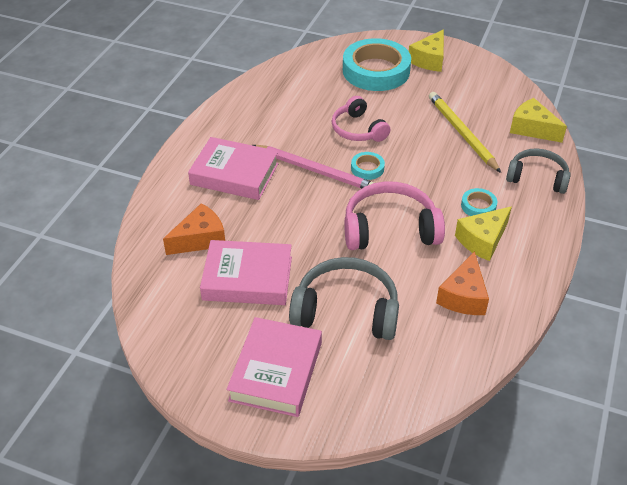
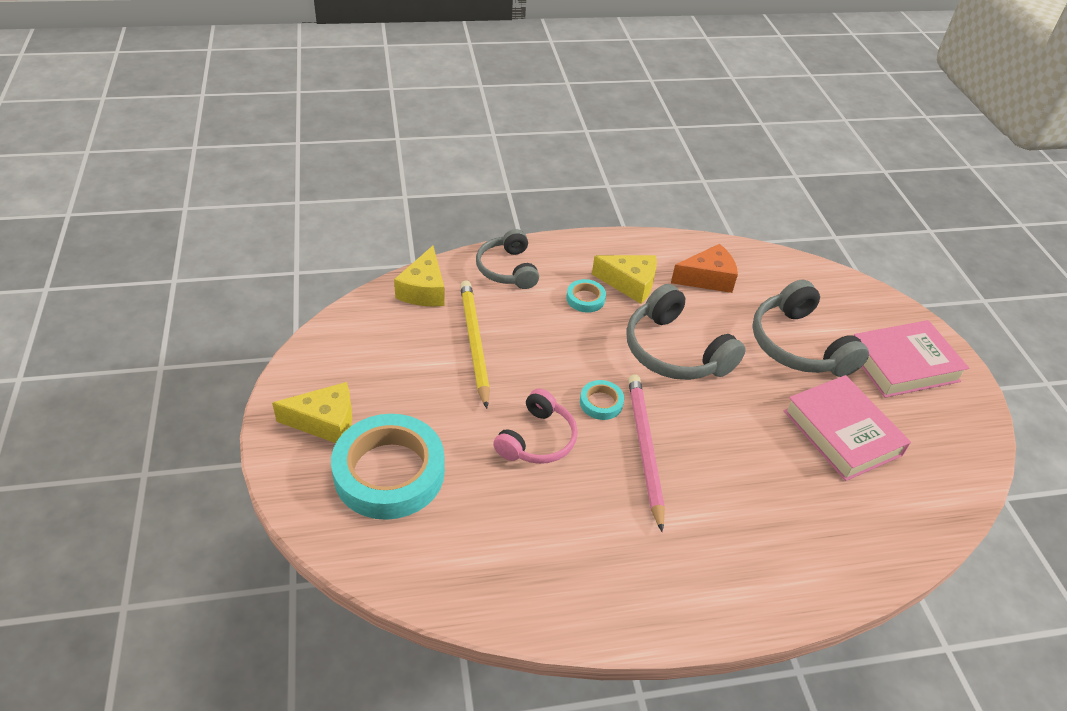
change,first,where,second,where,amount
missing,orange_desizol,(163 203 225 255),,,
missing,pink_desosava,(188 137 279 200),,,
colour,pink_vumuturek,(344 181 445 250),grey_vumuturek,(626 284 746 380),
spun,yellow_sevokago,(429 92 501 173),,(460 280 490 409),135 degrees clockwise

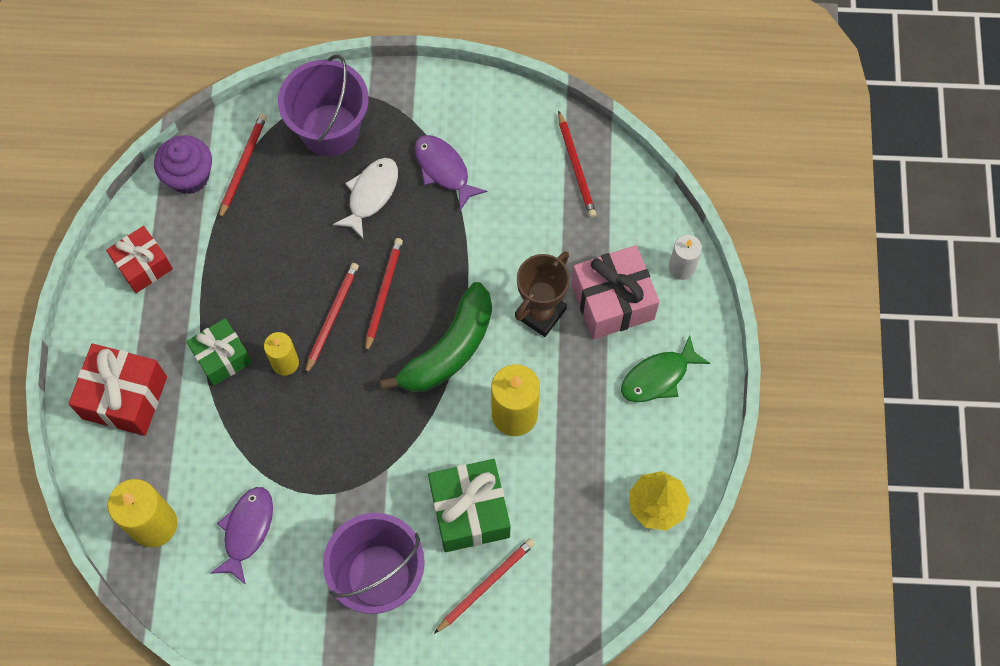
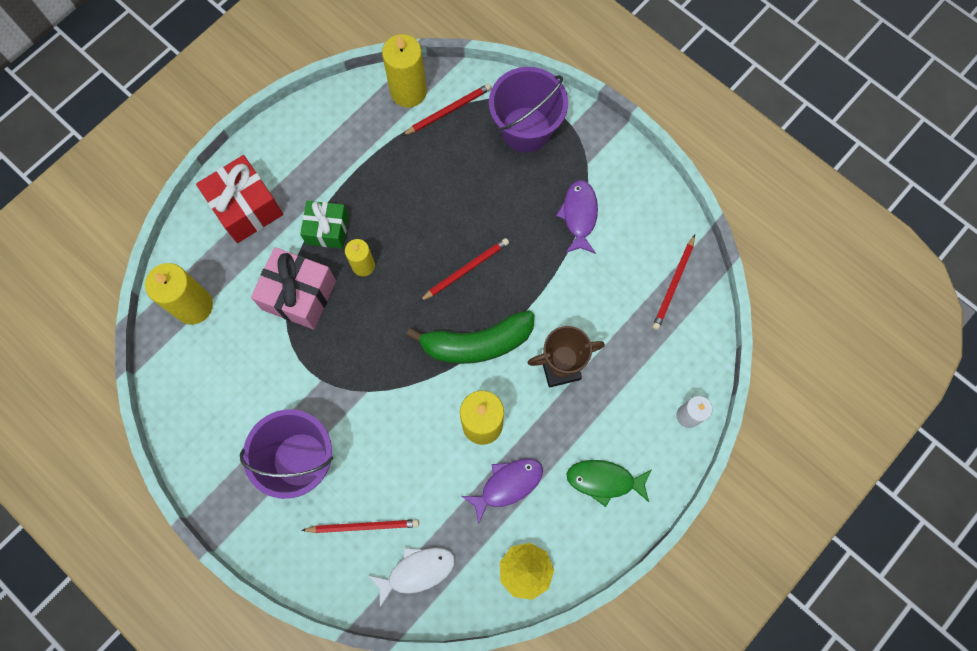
change,first,where,second,where,amount
missing,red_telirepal,(106 226 173 293),,,
missing,red_sevokago,(305 263 359 375),,,
missing,green_telirepal,(428 459 511 552),,,
relocated,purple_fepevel,(210 487 273 585),,(462 458 543 524),
relocated,white_fepevel,(333 158 398 239),,(368 547 455 607),
relocated,pink_telirepal,(571 245 660 339),,(251 247 336 329),
exchanged,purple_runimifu,(154 135 212 194),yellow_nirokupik,(382 34 427 108),

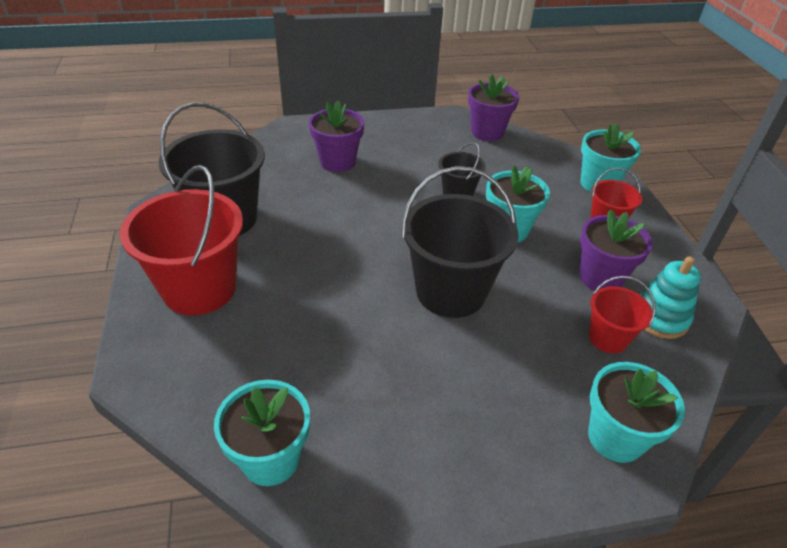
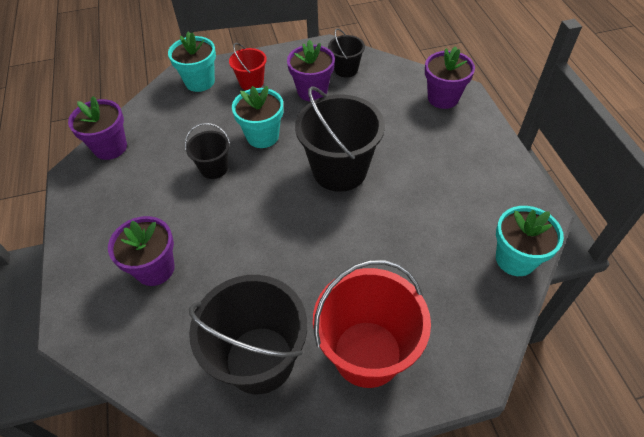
change,first,where,second,where,amount
missing,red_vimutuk,(589 276 656 354),,,
exchanged,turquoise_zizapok,(639 256 701 339),black_vimutuk,(328 28 365 77),
colour,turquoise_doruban,(588 362 685 463),purple_doruban,(425 46 475 109),

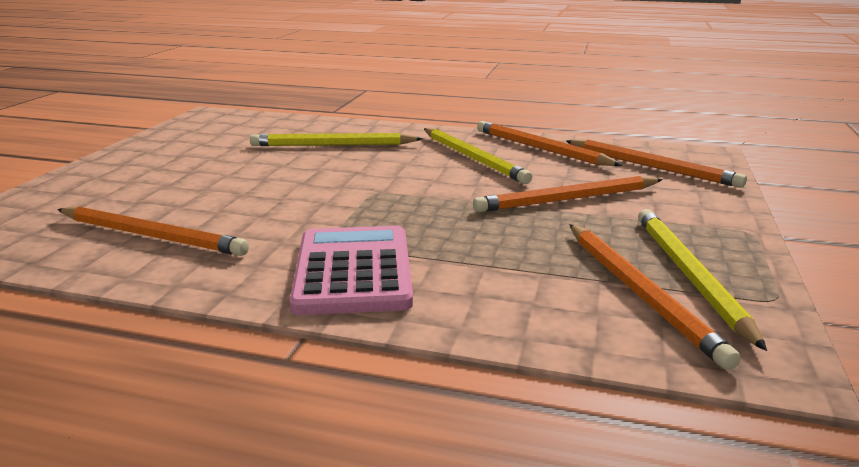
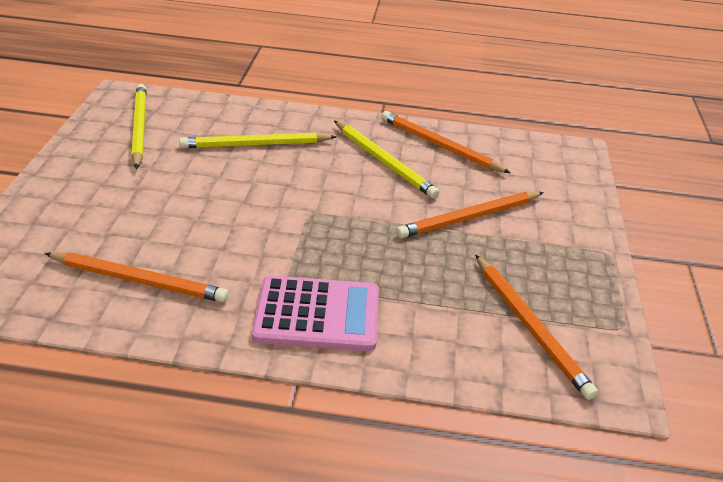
change,first,where,second,where,amount
missing,orange_sevokago,(566 140 747 188),,,
relocated,yellow_sevokago,(638 209 767 351),,(131 84 146 169),
spun,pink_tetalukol,(290 226 413 315),,(252 276 379 351),105 degrees clockwise

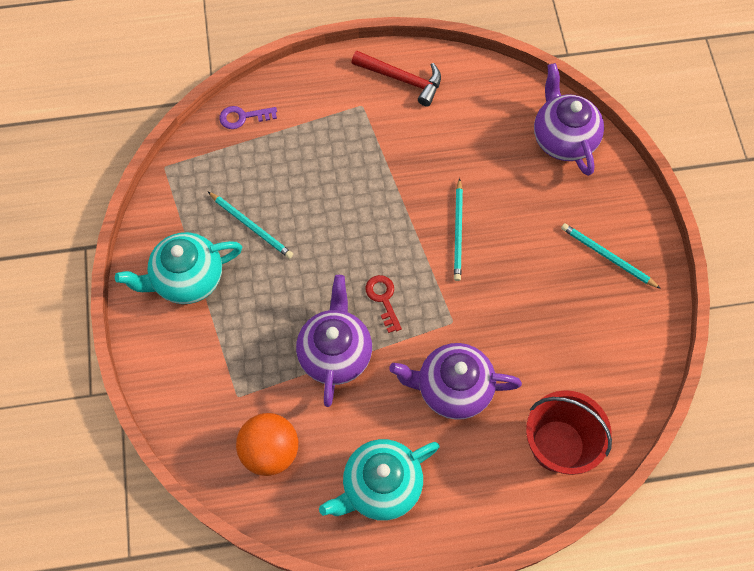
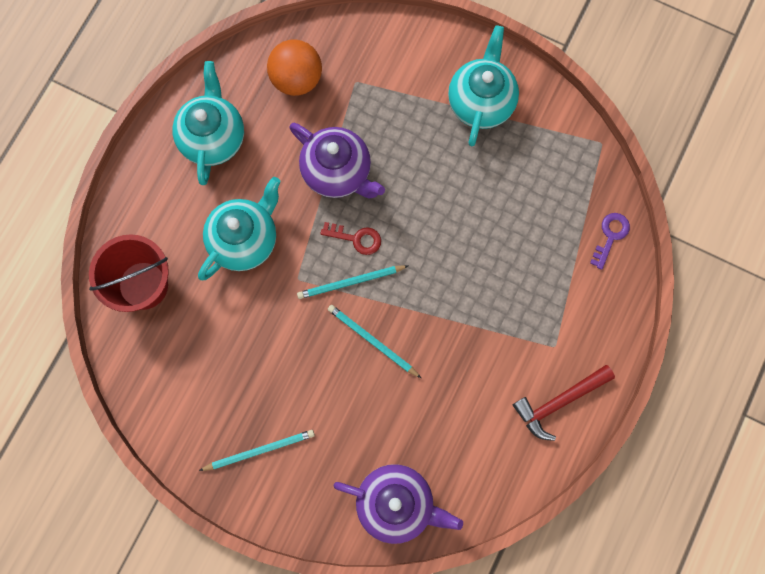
change,first,where,second,where,amount
relocated,turquoise_sevokago,(208 192 293 259),,(297 265 408 299),
colour,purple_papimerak,(389 343 522 420),turquoise_papimerak,(198 177 281 280),

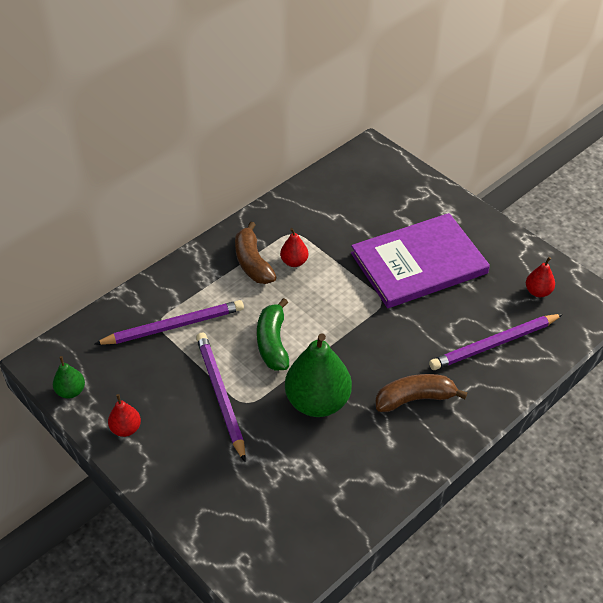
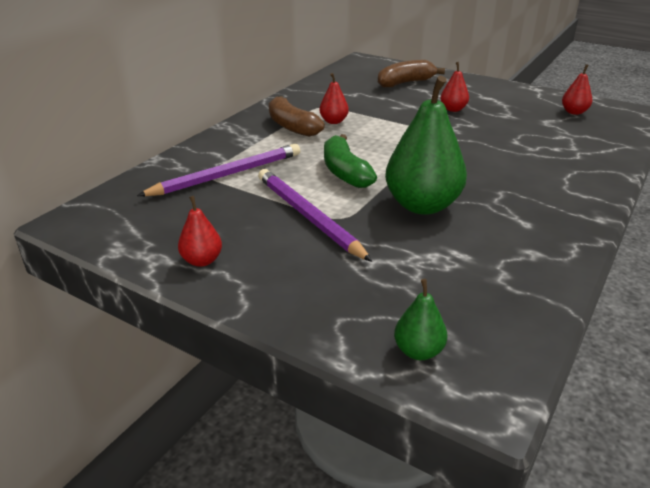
change,first,where,second,where,amount
missing,purple_sevokago,(429 314 563 370),,,
relocated,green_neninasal,(53 356 85 399),,(394 279 448 360),
relocated,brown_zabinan,(375 374 467 412),,(378 60 445 87),
exchanged,purple_desosava,(351 213 490 308),red_neninasal,(441 62 469 112),

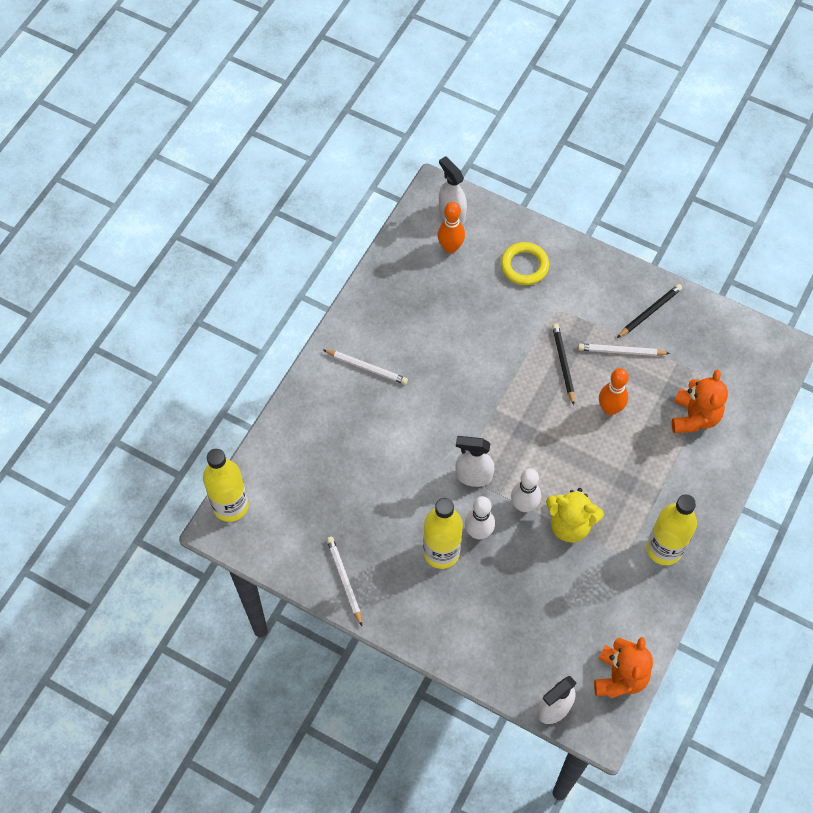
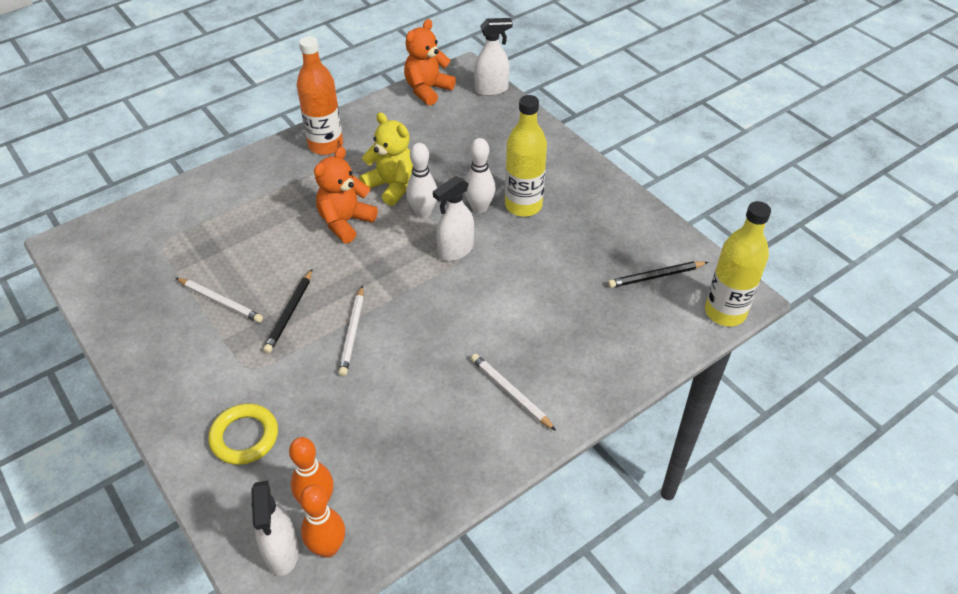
change,first,where,second,where,amount
relocated,white_sevokago,(327 537 362 626),,(338 285 364 376),
relocated,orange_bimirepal,(599 368 629 415),,(300 485 345 558),
relocated,black_sevokago,(617 284 682 338),,(608 261 708 288),
relocated,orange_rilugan,(672 370 728 433),,(314 147 378 243),
colour,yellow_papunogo,(646 494 697 565),orange_papunogo,(297 36 343 155),
spun,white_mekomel,(456 436 494 487),,(433 176 474 261),105 degrees clockwise

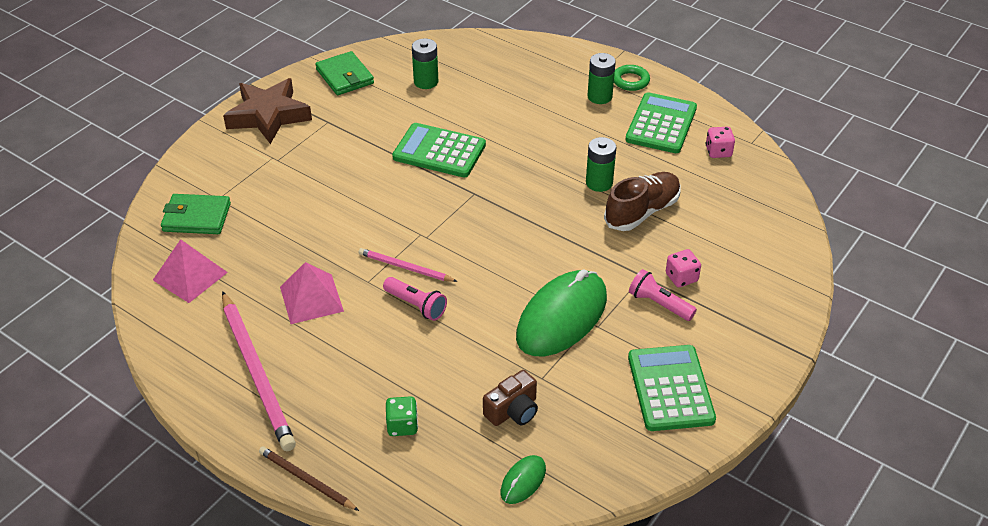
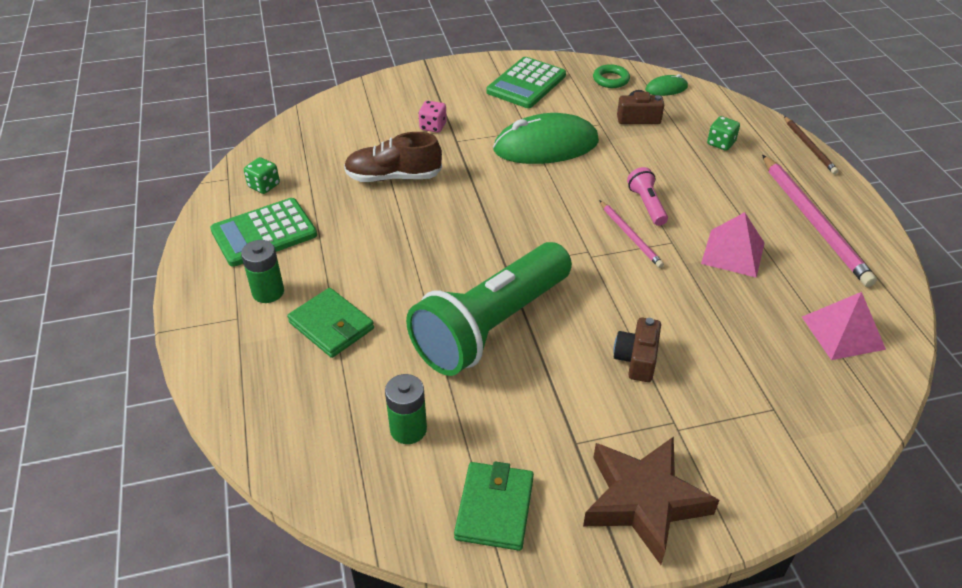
change,first,where,second,where,amount
missing,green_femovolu,(586 137 616 192),,,
missing,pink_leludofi,(629 269 697 321),,,
appeared,,,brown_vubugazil,(613 318 661 382),
relocated,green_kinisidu,(161 194 231 234),,(287 288 374 358),
relocated,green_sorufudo,(614 65 650 91),,(593 64 630 88),
exchanged,green_tetalukol,(392 123 486 177),green_leludofi,(406 242 572 376),
colour,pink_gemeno,(706 127 735 158),green_gemeno,(244 157 280 194),
spun,pink_sevokago,(222 291 296 451),,(762 155 877 287),150 degrees clockwise

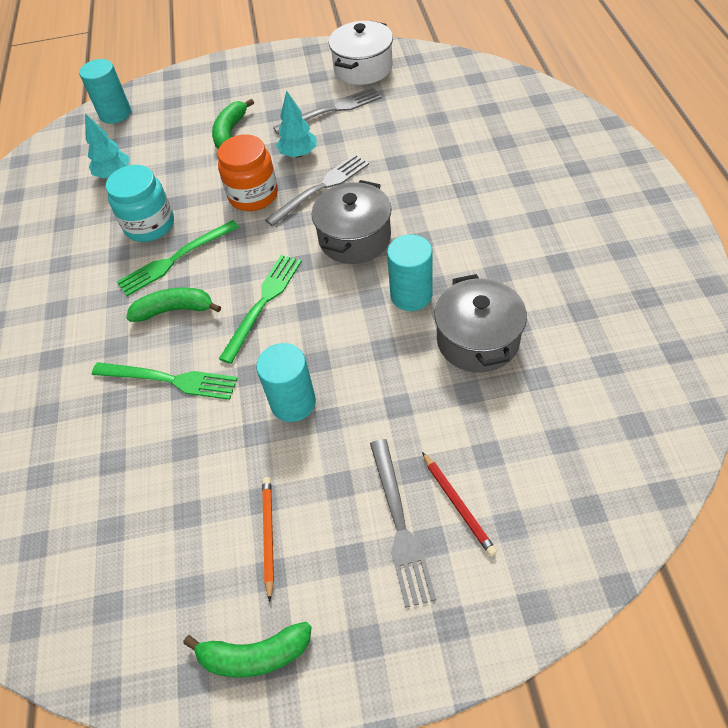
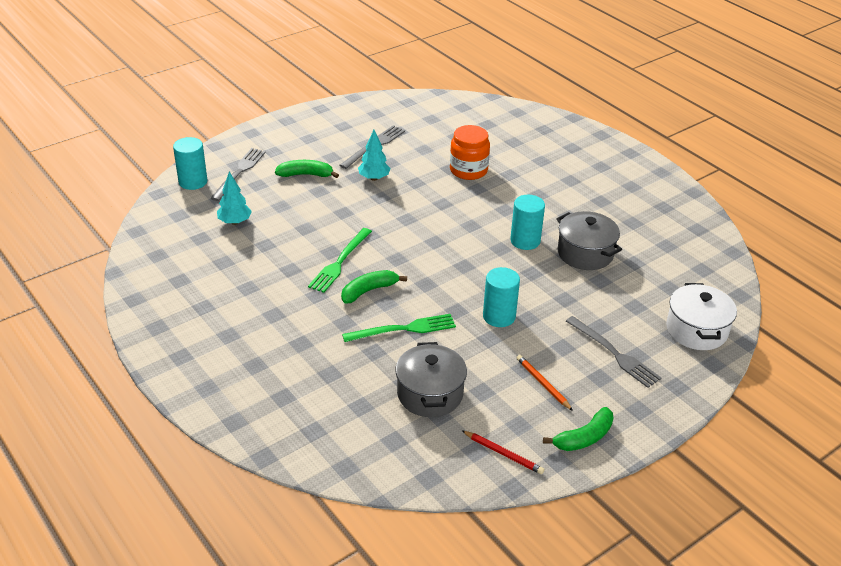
change,first,where,second,where,amount
missing,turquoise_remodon,(106 165 174 242),,,
missing,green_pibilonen,(219 255 302 364),,,
relocated,orange_remodon,(217 134 278 211),,(450 125 490 180),
relocated,grey_pibilonen,(265 154 369 226),,(211 148 266 201),
relocated,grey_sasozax,(312 180 392 264),,(395 342 467 417),
relocated,white_sasozax,(329 21 393 85),,(666 283 737 350),
relocated,red_sevokago,(422 452 497 556),,(462 431 544 474),
spun,green_zabinan,(212 99 254 149),,(275 160 339 178),105 degrees clockwise

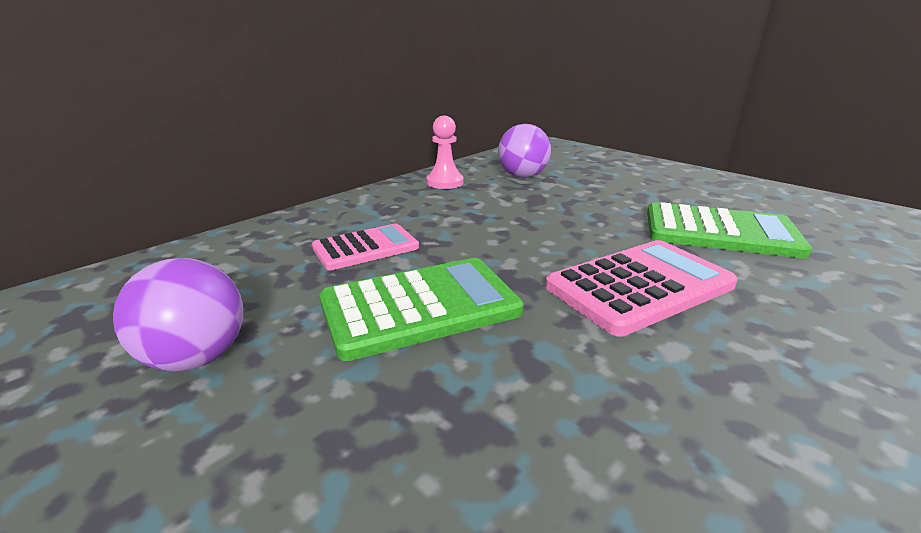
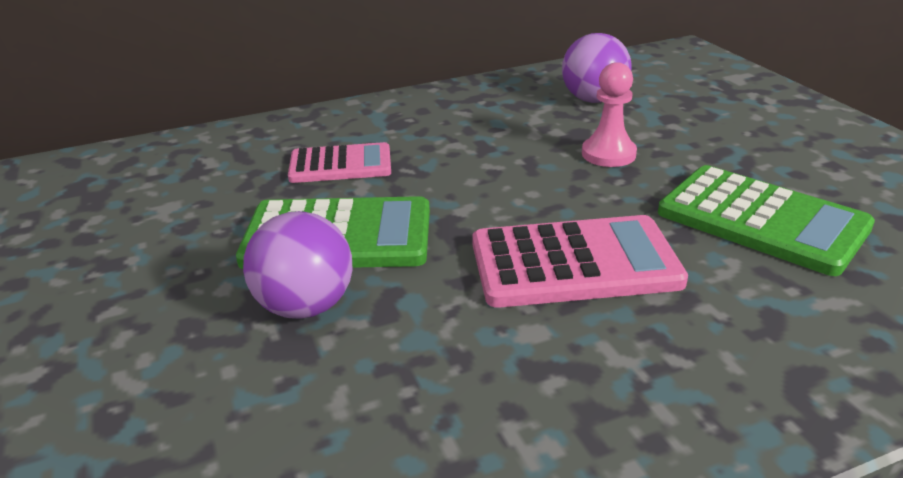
change,first,where,second,where,amount
relocated,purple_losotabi,(113 258 243 371),,(243 211 352 319),
relocated,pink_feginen,(426 116 464 189),,(582 62 637 167),

